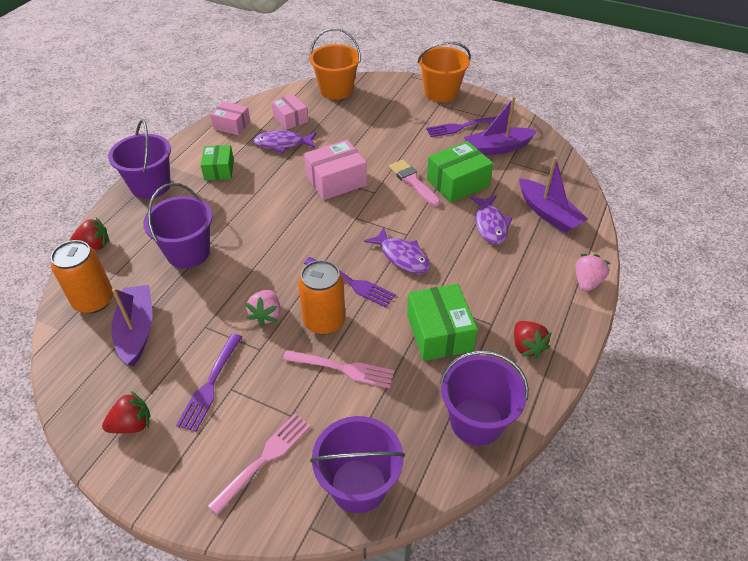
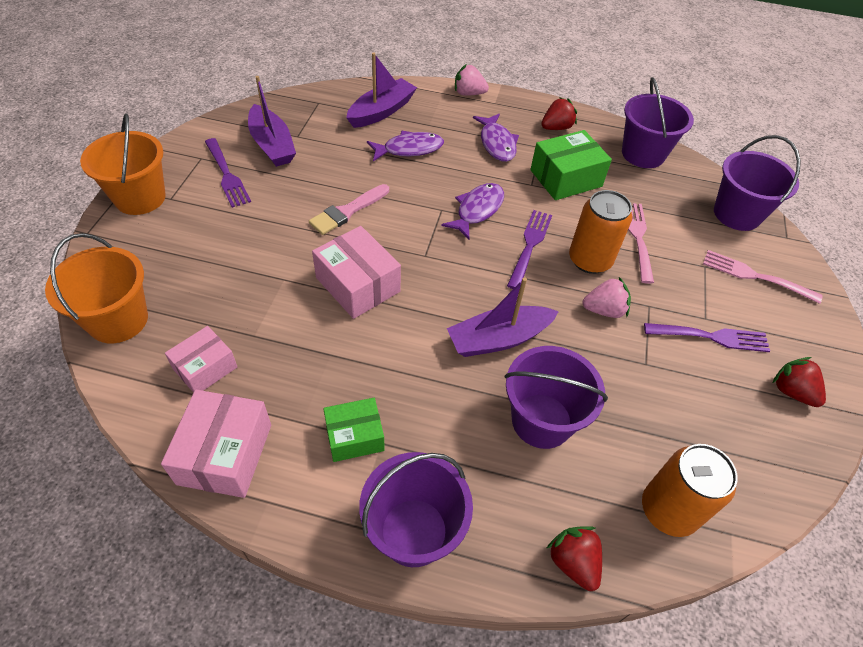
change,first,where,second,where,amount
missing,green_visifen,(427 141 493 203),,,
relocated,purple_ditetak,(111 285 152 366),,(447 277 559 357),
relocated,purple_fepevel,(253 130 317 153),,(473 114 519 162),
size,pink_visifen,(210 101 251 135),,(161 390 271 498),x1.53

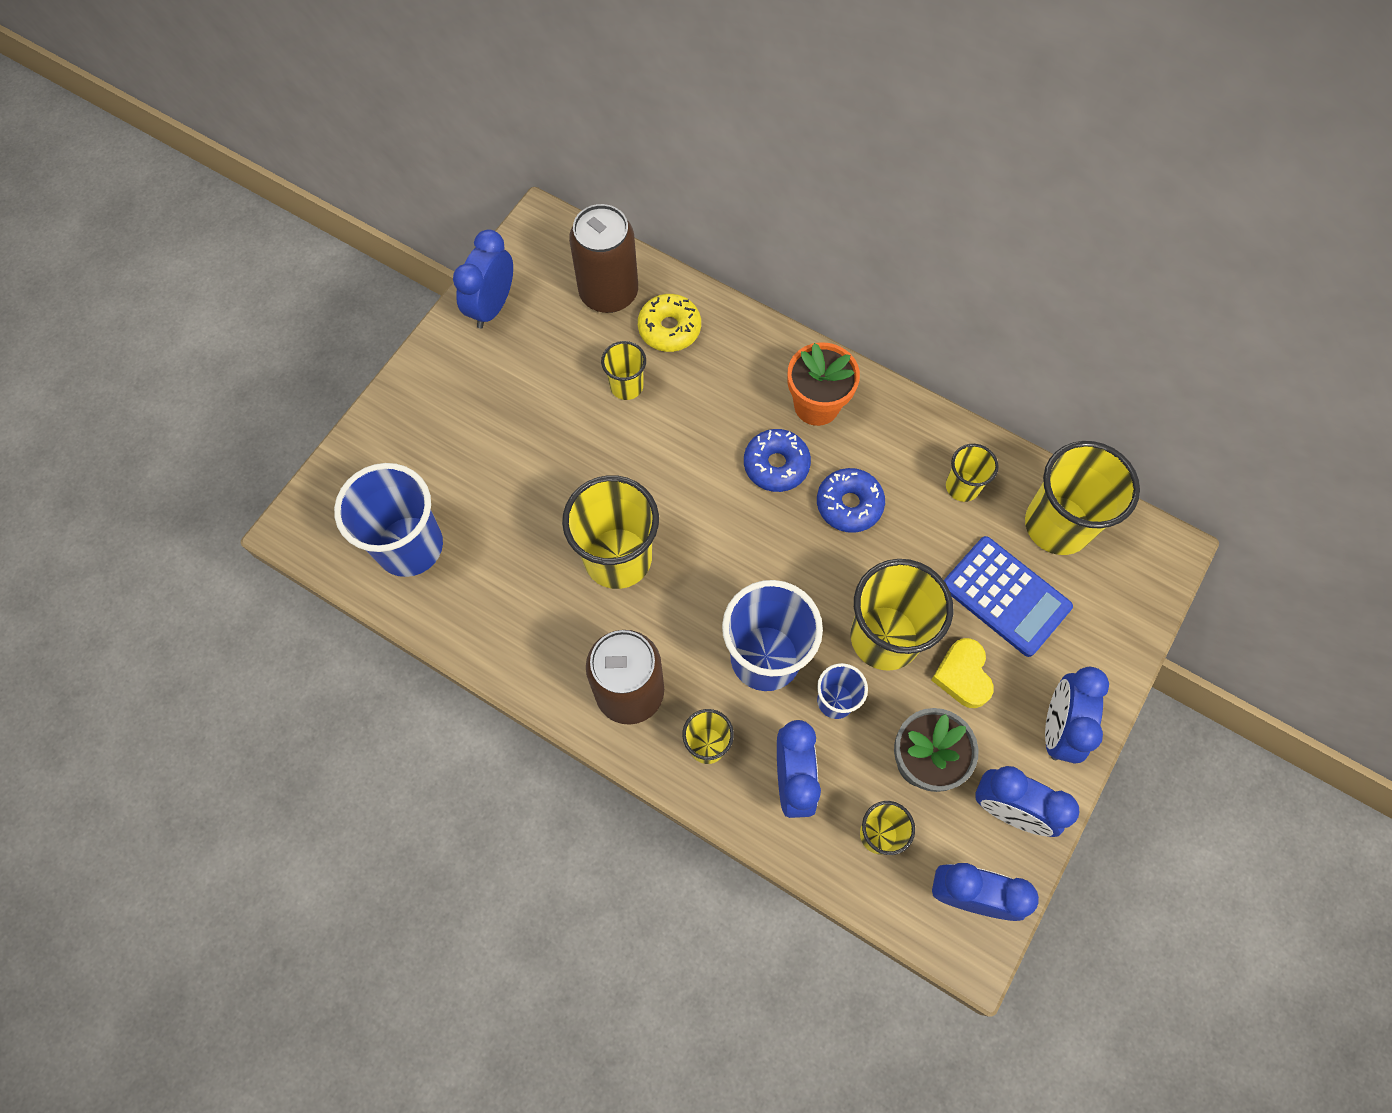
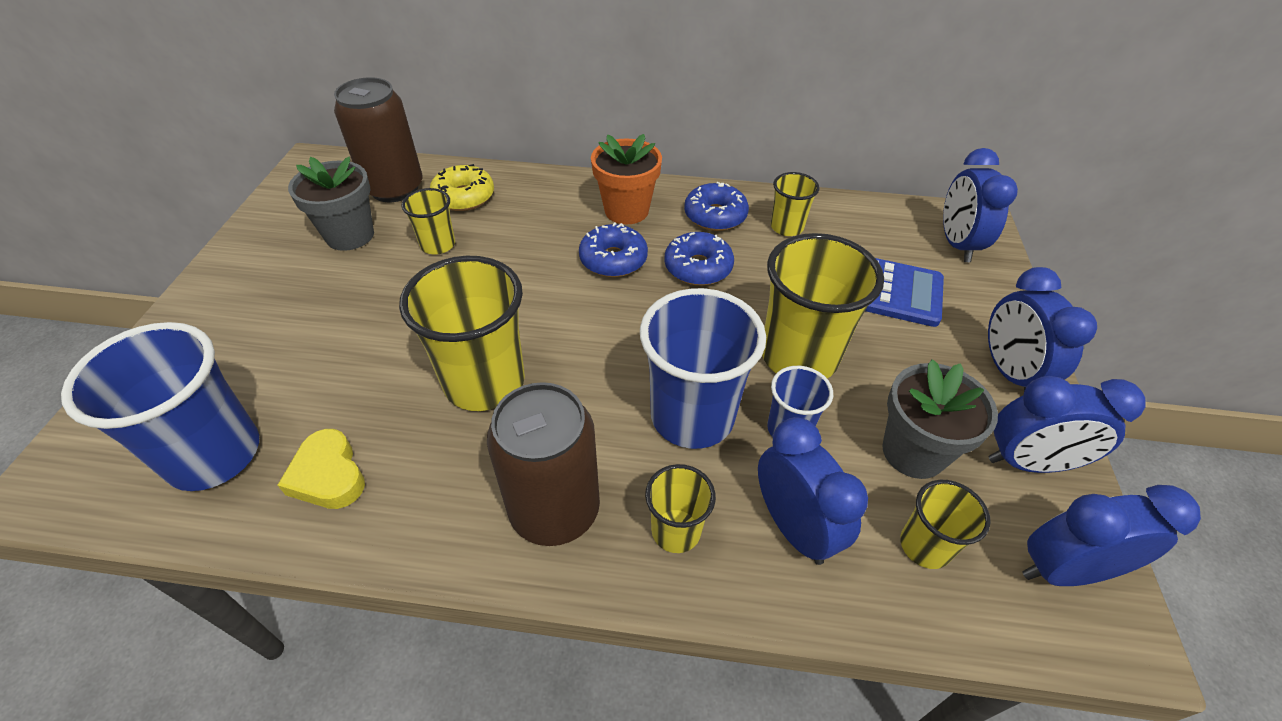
change,first,where,second,where,amount
missing,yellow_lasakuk,(1025 441 1140 555),,,
appeared,,,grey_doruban,(288 157 374 251),
appeared,,,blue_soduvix,(684 182 749 231),
relocated,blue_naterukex,(453 229 513 329),,(943 148 1018 262),
relocated,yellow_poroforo,(931 638 994 708),,(278 429 365 509),

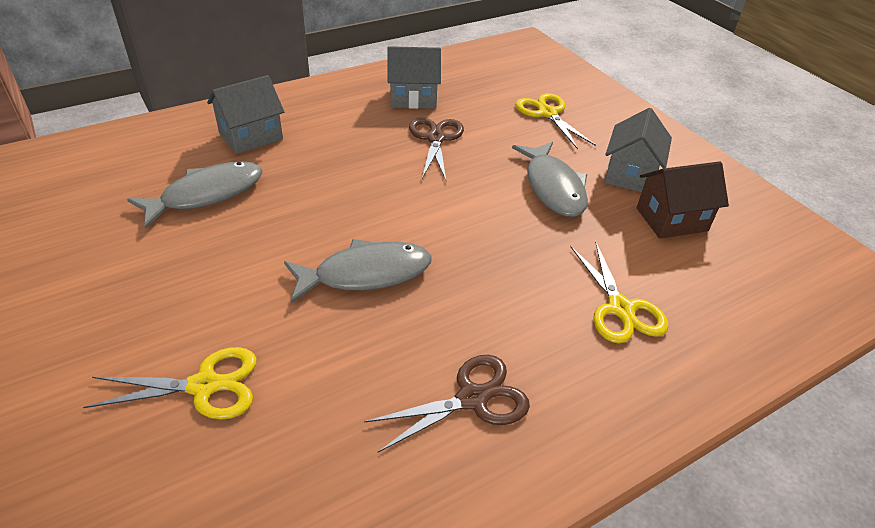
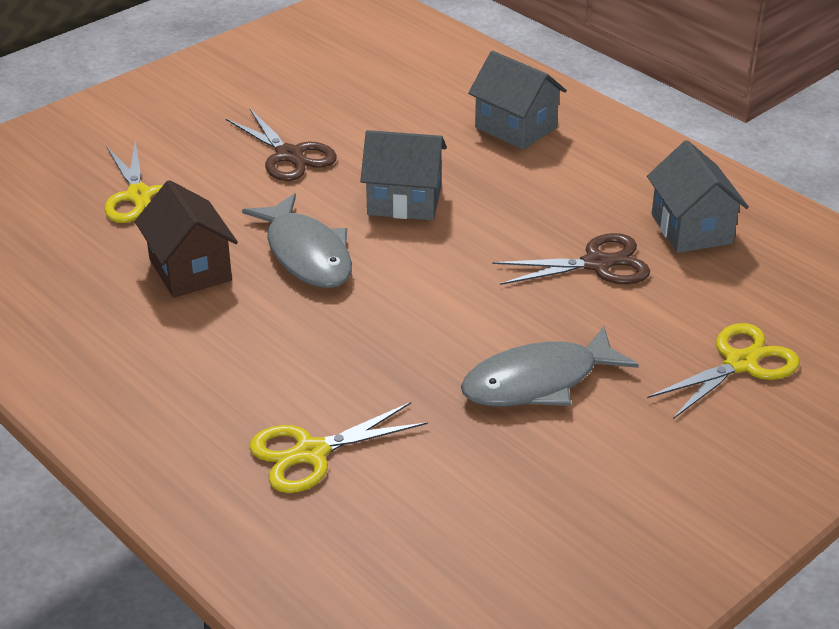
change,first,where,second,where,amount
missing,grey_fepevel,(127 161 263 229),,,
relocated,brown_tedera,(364 355 530 453),,(226 108 337 181),
relocated,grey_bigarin,(604 108 672 192),,(360 130 447 220),
relocated,brown_bigarin,(637 161 729 239),,(135 180 238 298),

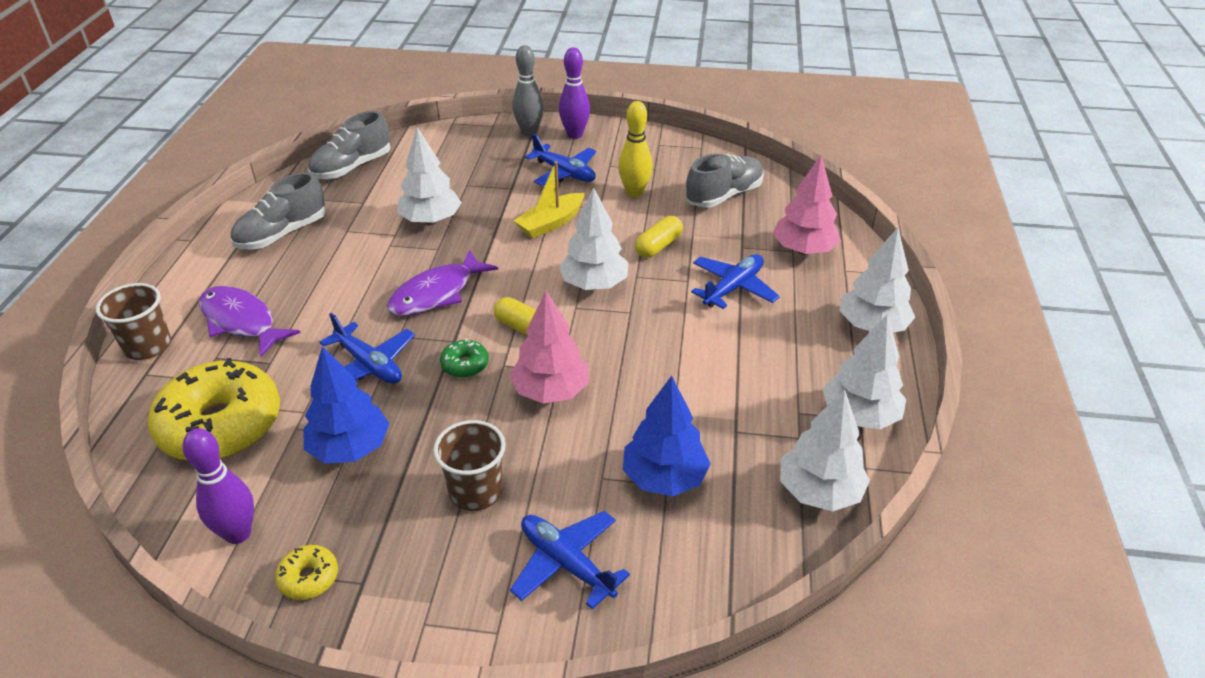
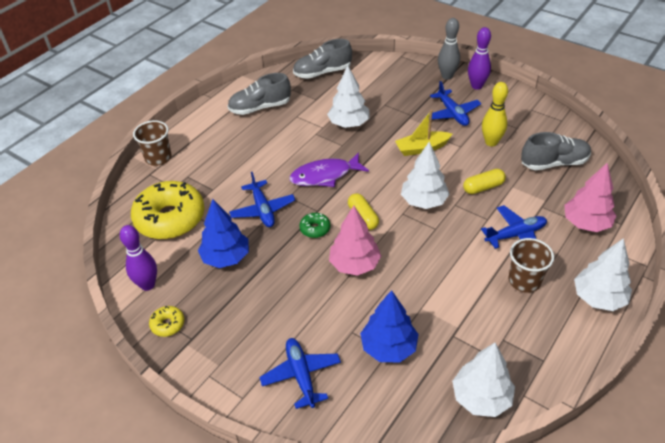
change,first,where,second,where,amount
missing,purple_fepevel,(199 286 300 358),,,
missing,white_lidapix,(823 314 906 429),,,
relocated,brown_lasakuk,(433 420 506 511),,(509 238 554 293),

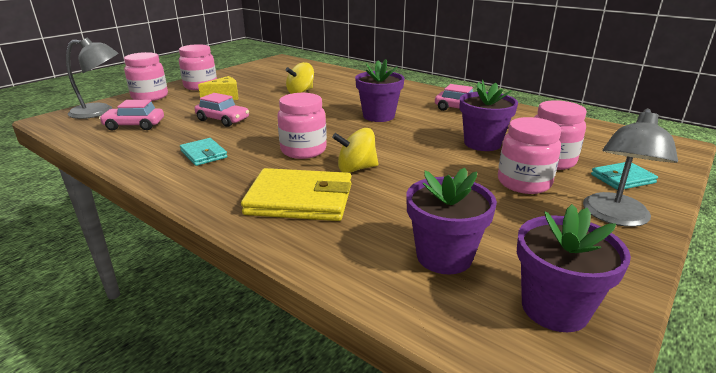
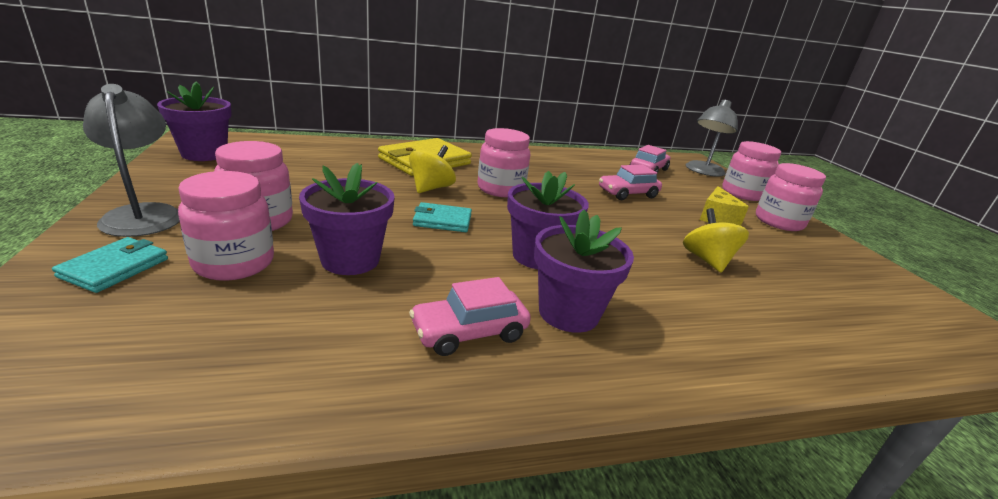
change,first,where,second,where,amount
relocated,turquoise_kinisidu,(180 138 228 166),,(413 202 472 232),
relocated,purple_doruban,(406 168 497 274),,(534 210 634 333),

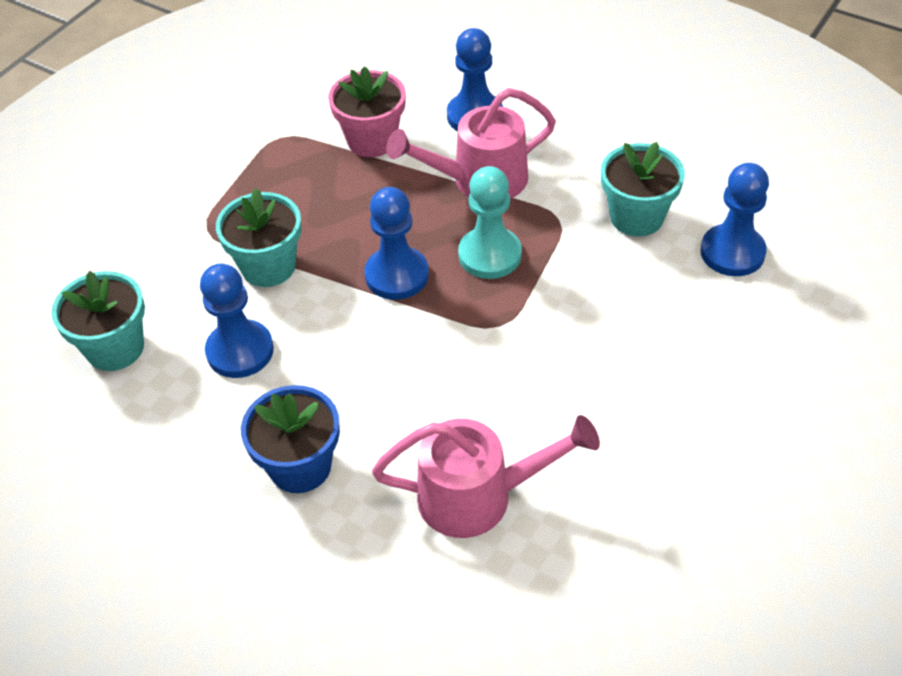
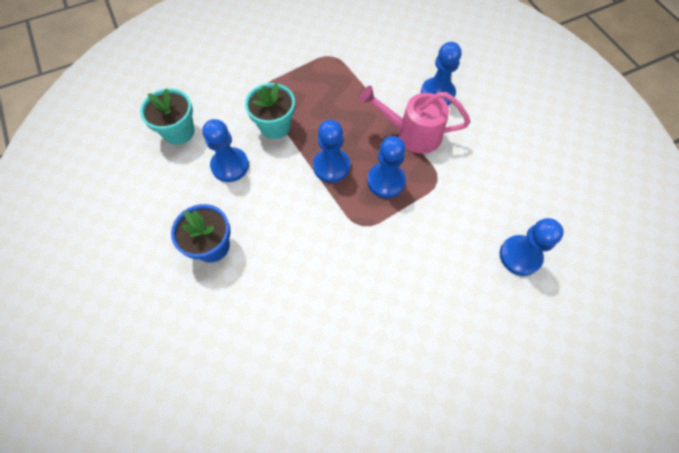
change,first,where,second,where,amount
missing,pink_doruban,(328 66 406 157),,,
missing,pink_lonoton,(372 415 600 538),,,
missing,turquoise_doruban,(601 142 685 236),,,
colour,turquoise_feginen,(458 166 522 279),blue_feginen,(367 136 406 198),

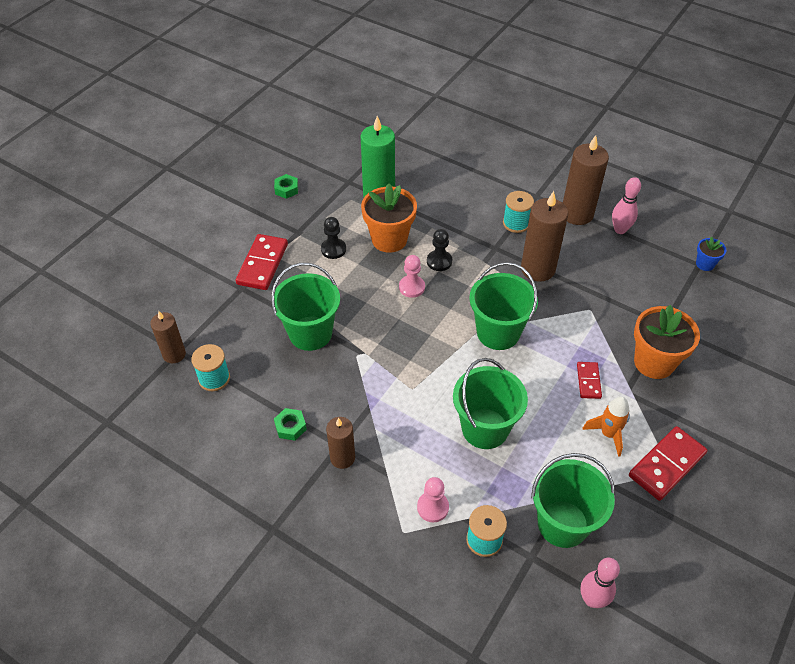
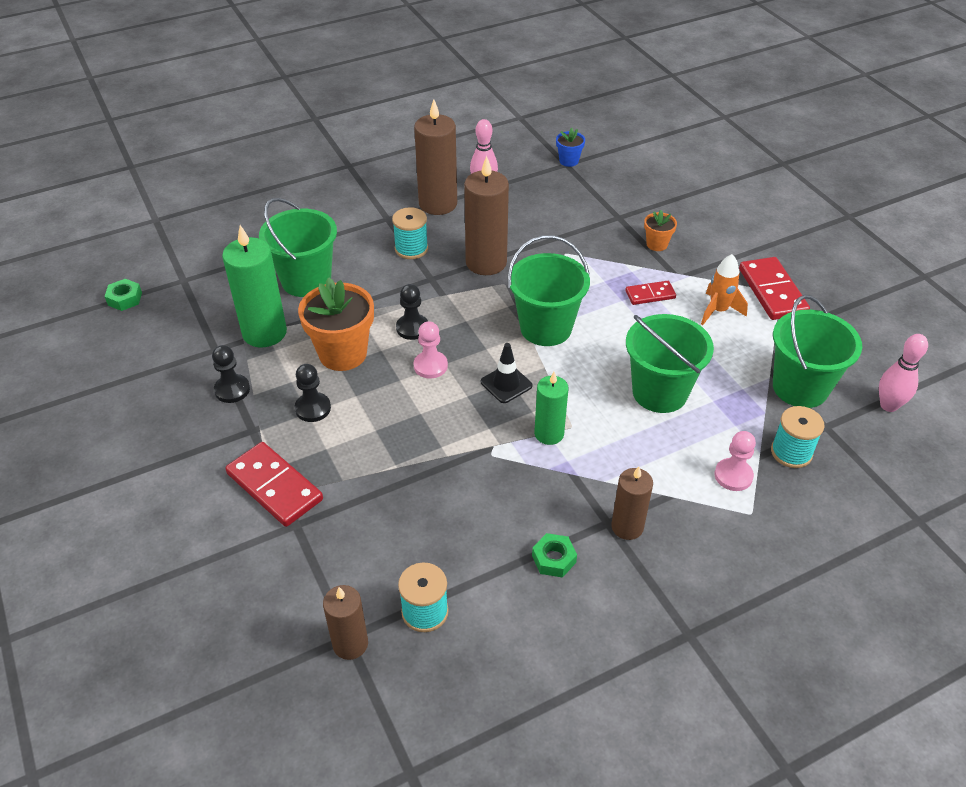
change,first,where,second,where,amount
appeared,,,black_feginen,(212 345 250 403),
appeared,,,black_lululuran,(481 343 532 403),
appeared,,,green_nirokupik,(534 372 569 445),
relocated,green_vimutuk,(271 263 340 351),,(259 198 337 297),
relocated,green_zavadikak,(274 174 298 199),,(104 279 142 311),
spun,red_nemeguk,(577 362 602 399),,(625 281 676 305),45 degrees counterclockwise
size,orange_doruban,(634 305 700 379),,(644 210 677 251),x0.50

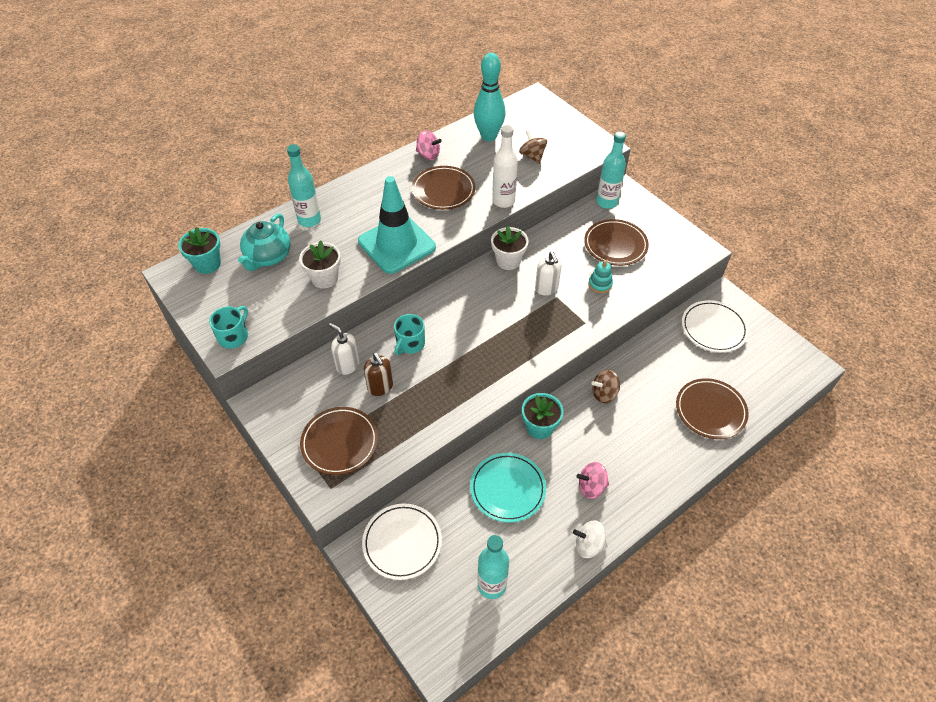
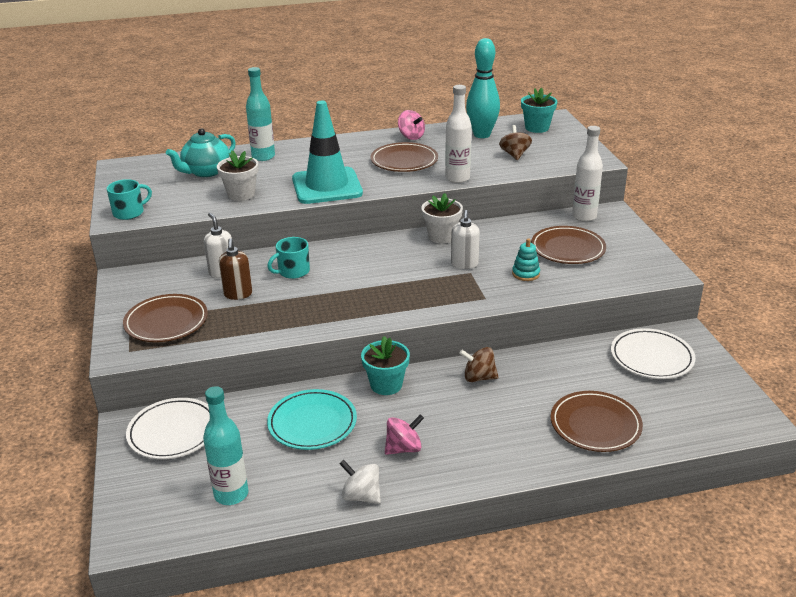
change,first,where,second,where,amount
relocated,turquoise_doruban,(178 227 221 274),,(521 88 557 133),
colour,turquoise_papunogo,(597 132 626 209),white_papunogo,(572 126 603 222),
spun,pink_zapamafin,(577 462 609 499),,(385 414 424 455),135 degrees clockwise

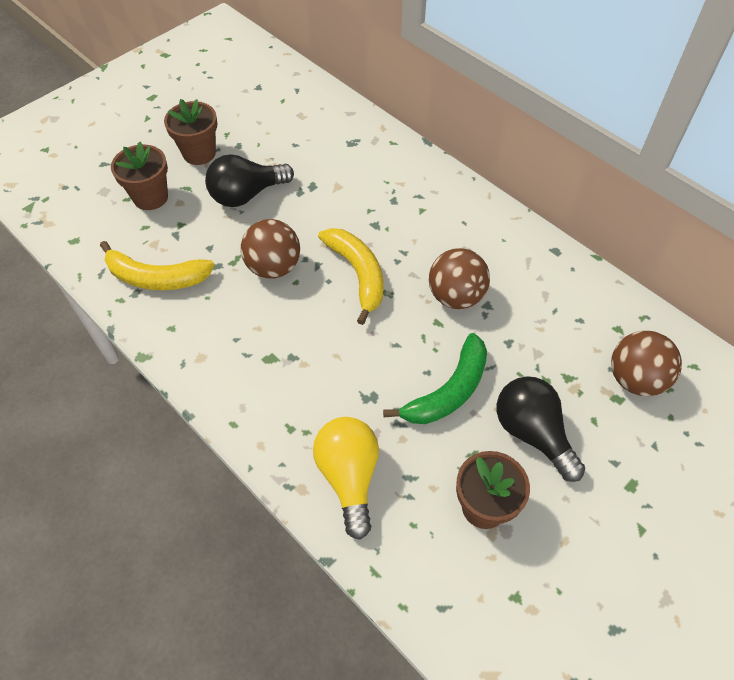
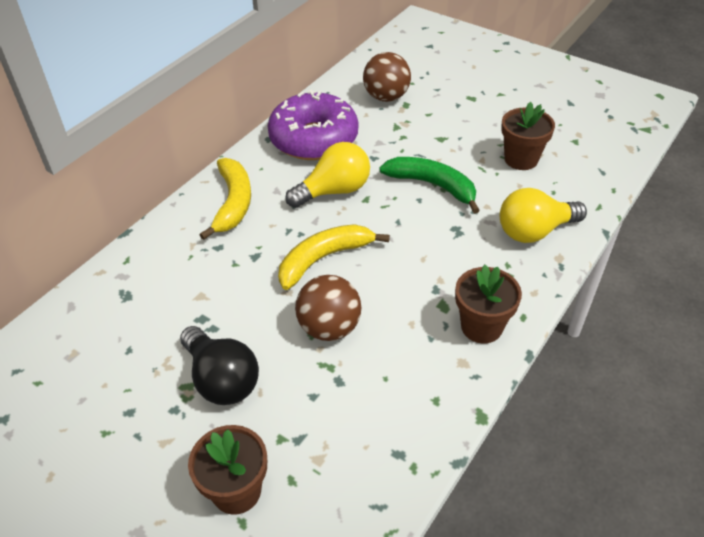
change,first,where,second,where,amount
missing,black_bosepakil,(497 376 585 482),,,
appeared,,,purple_soduvix,(268 90 358 160),
relocated,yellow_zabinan,(100 241 215 290),,(200 158 251 240),
relocated,brown_doruban,(164 99 217 165),,(455 265 522 344),
exchanged,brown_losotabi,(429 248 490 309),yellow_bosepakil,(285 142 370 208),

